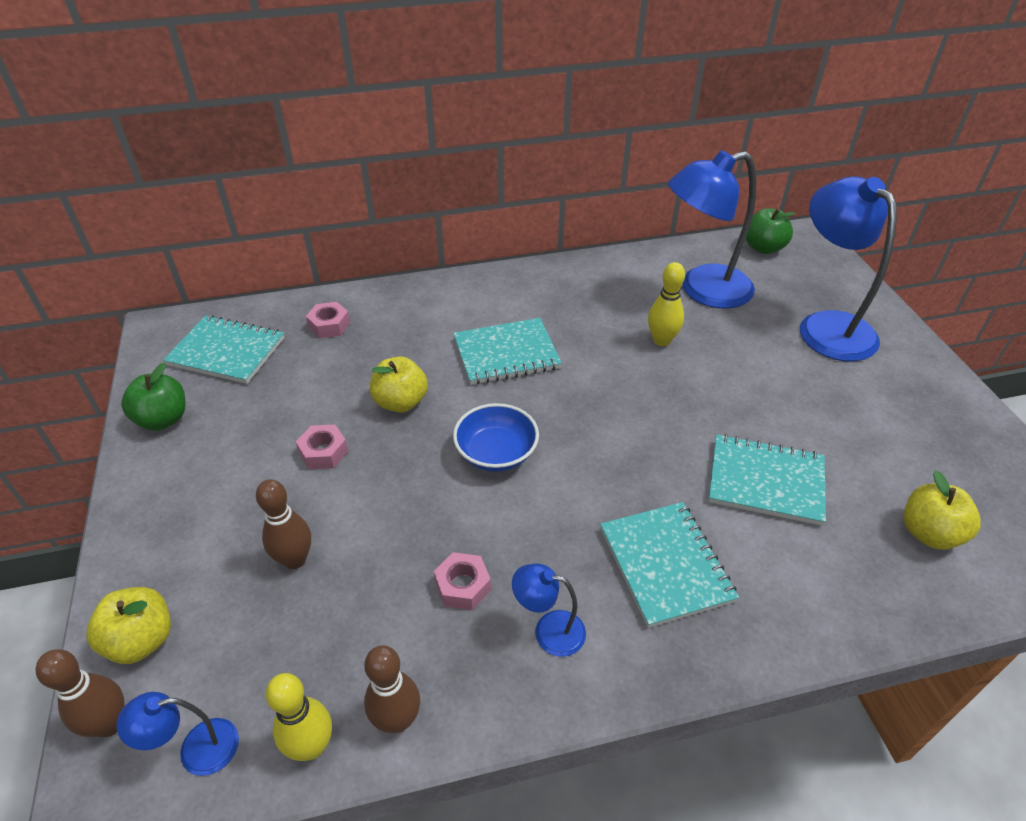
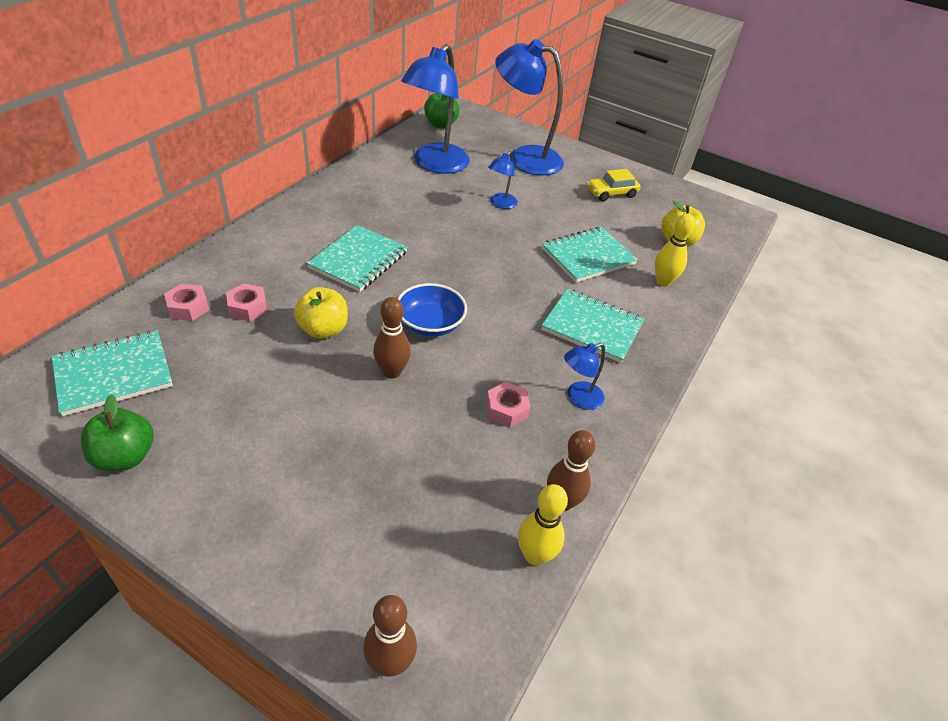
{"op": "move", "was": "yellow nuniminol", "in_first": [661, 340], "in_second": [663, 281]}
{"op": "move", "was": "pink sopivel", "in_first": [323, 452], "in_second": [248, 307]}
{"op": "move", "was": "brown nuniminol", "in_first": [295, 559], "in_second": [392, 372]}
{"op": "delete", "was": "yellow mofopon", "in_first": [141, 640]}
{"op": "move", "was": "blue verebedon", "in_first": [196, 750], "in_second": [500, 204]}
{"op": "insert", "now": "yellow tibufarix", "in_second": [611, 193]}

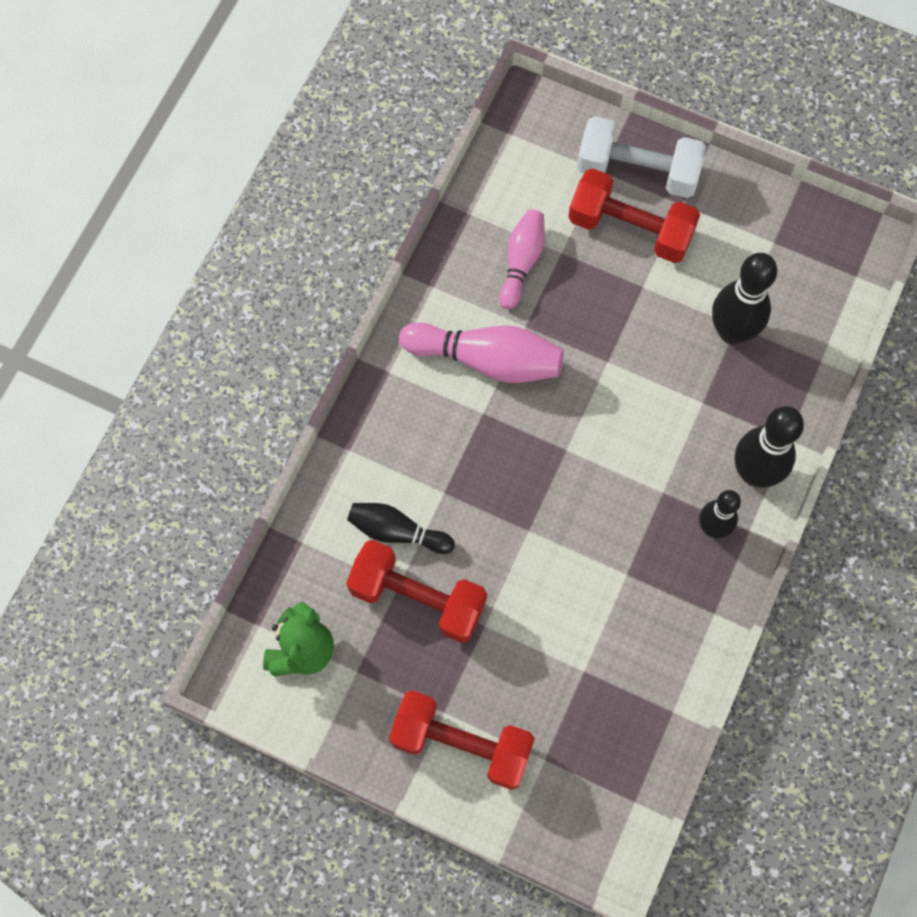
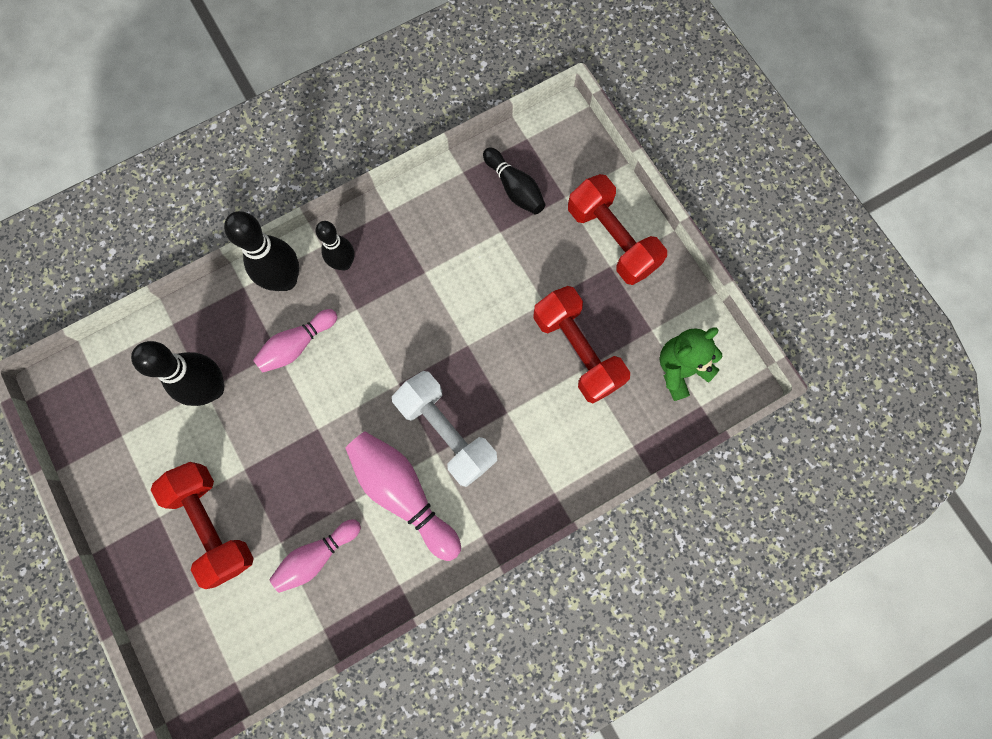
{"op": "move", "was": "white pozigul", "in_first": [637, 171], "in_second": [446, 432]}
{"op": "move", "was": "black nuniminol", "in_first": [397, 532], "in_second": [514, 188]}
{"op": "insert", "now": "pink nuniminol", "in_second": [297, 345]}

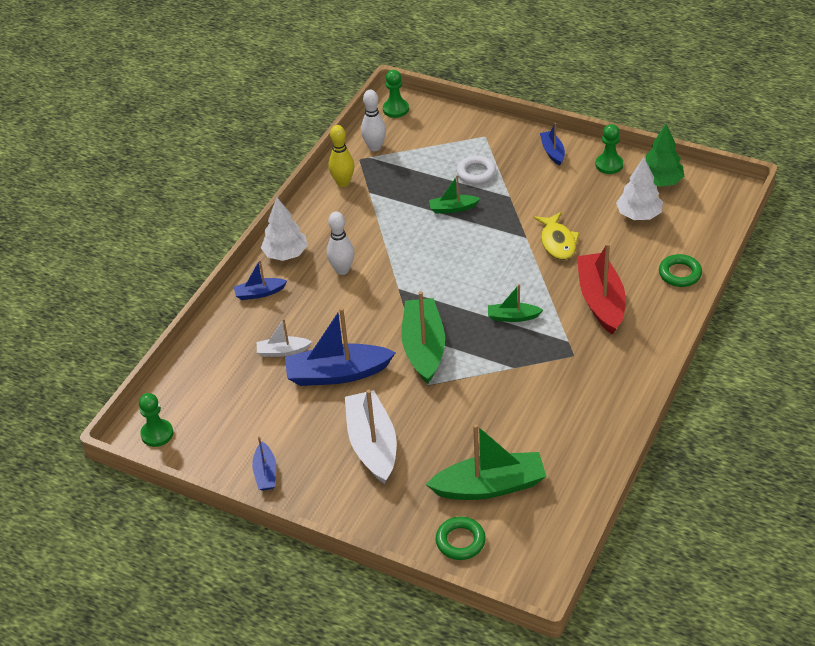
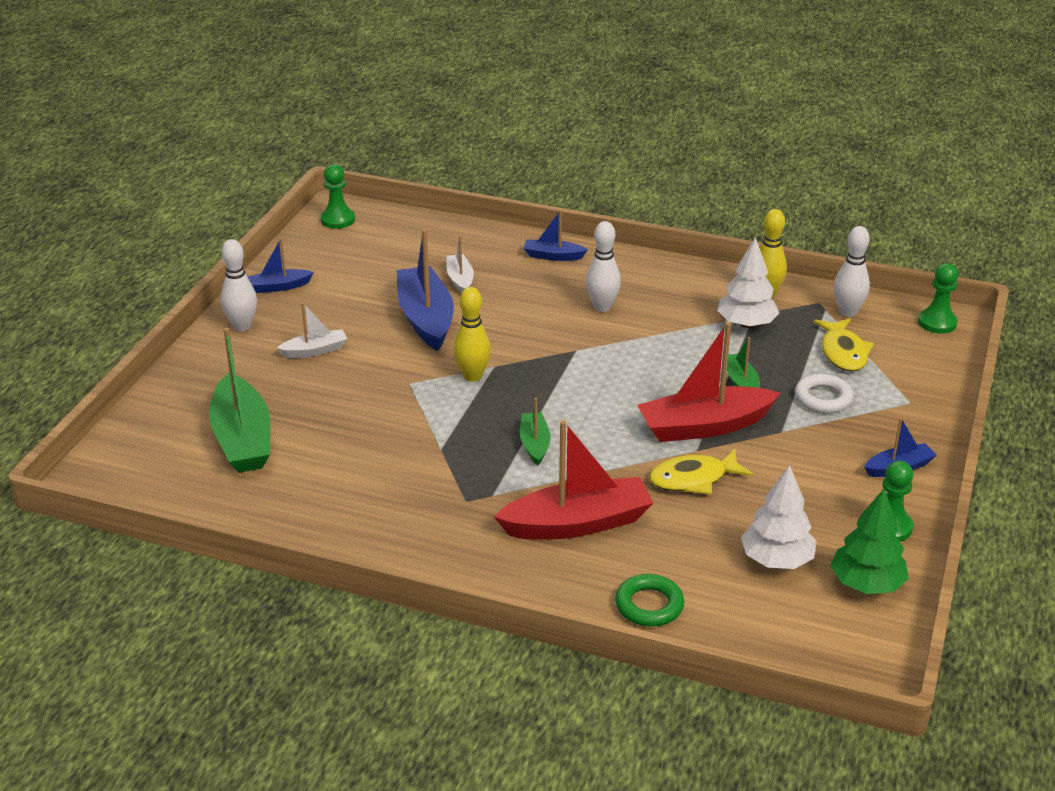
{"op": "move", "was": "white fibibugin", "in_first": [285, 254], "in_second": [746, 324]}
{"op": "rotate", "was": "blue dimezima", "in_first": [259, 293], "in_second": [553, 256], "clockwise": -60}
{"op": "replace", "was": "green dimezima", "now": "yellow nuniminol", "in_first": [424, 347], "in_second": [472, 376]}
{"op": "resize", "was": "white dimezima", "in_first": [372, 444], "in_second": [315, 351], "ratio": 0.51}
{"op": "delete", "was": "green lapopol", "in_first": [460, 541]}
{"op": "insert", "now": "white nuniminol", "in_second": [242, 326]}
{"op": "insert", "now": "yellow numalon", "in_second": [843, 352]}
{"op": "insert", "now": "red dimezima", "in_second": [704, 426]}

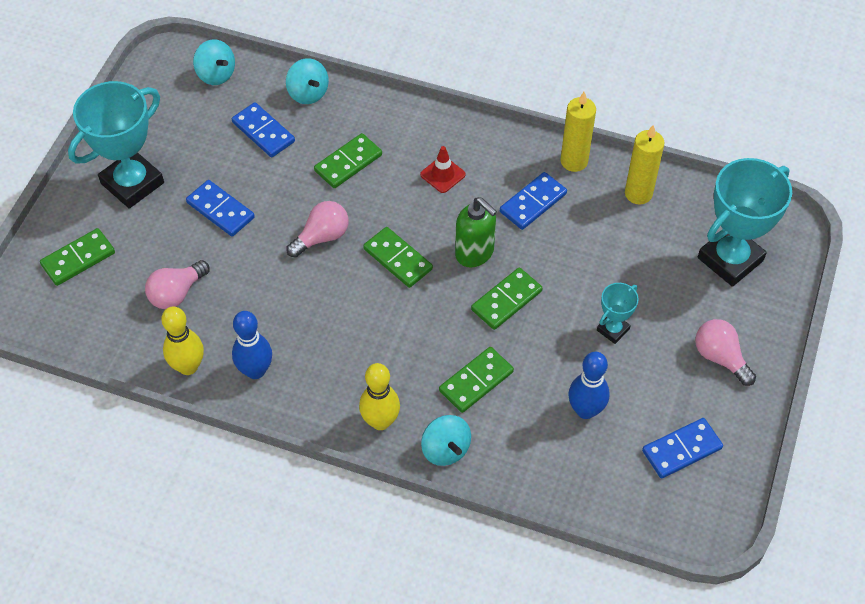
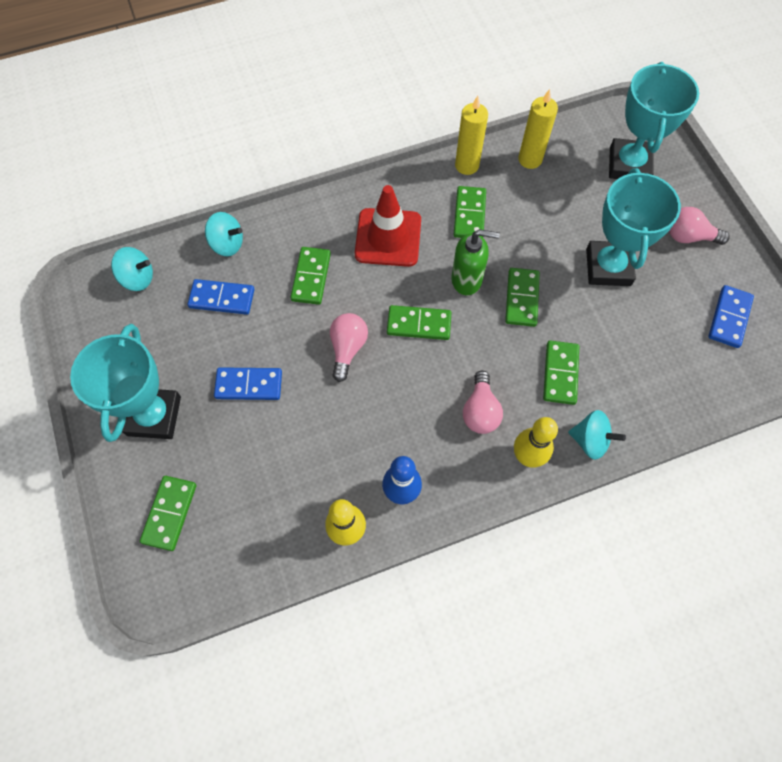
{"op": "resize", "was": "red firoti", "in_first": [442, 174], "in_second": [388, 237], "ratio": 1.97}
{"op": "recolor", "was": "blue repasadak", "now": "green repasadak", "in_first": [533, 203], "in_second": [469, 214]}
{"op": "move", "was": "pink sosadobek", "in_first": [177, 293], "in_second": [480, 411]}
{"op": "resize", "was": "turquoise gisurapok", "in_first": [613, 330], "in_second": [608, 267], "ratio": 2.05}
{"op": "delete", "was": "blue nuniminol", "in_first": [585, 410]}

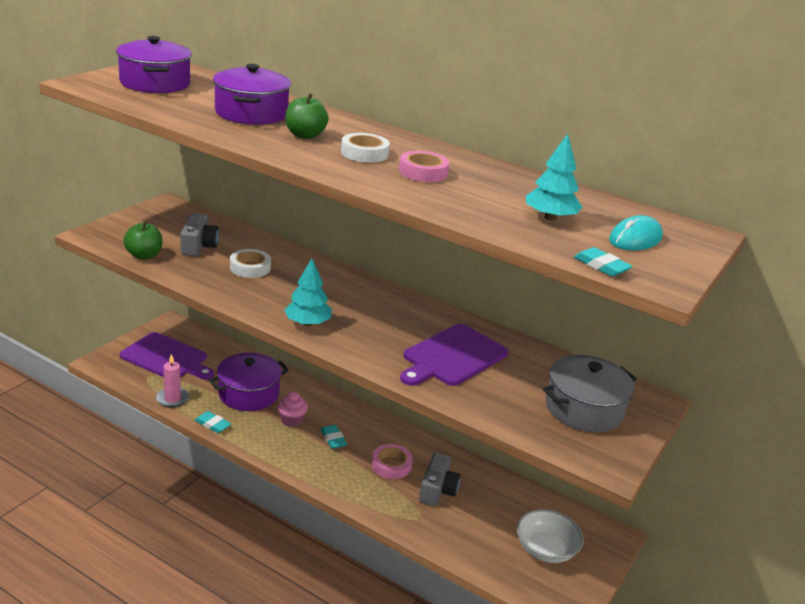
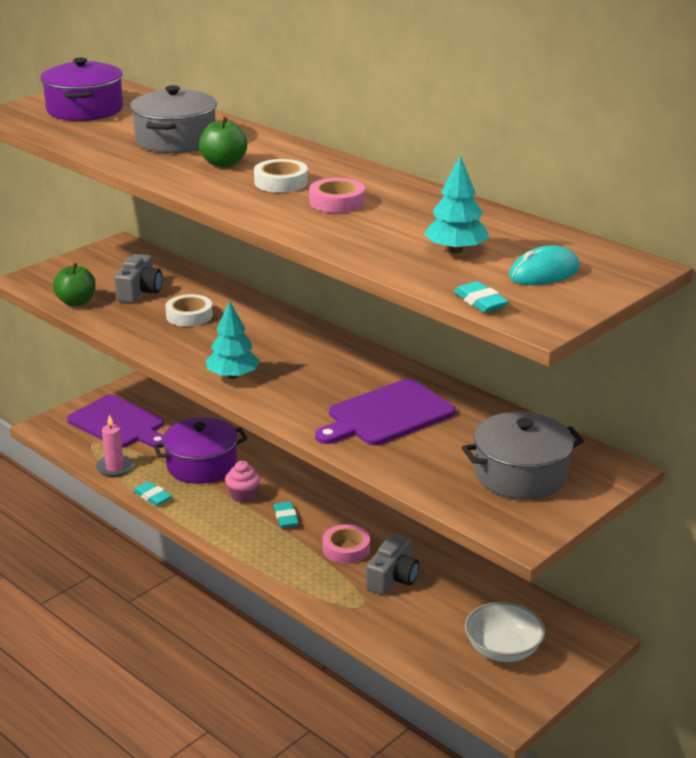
{"op": "recolor", "was": "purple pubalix", "now": "grey pubalix", "in_first": [251, 113], "in_second": [176, 140]}

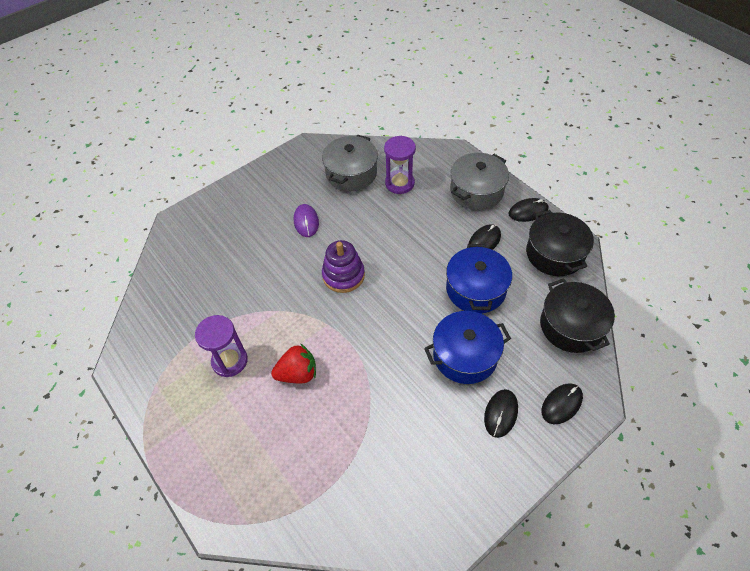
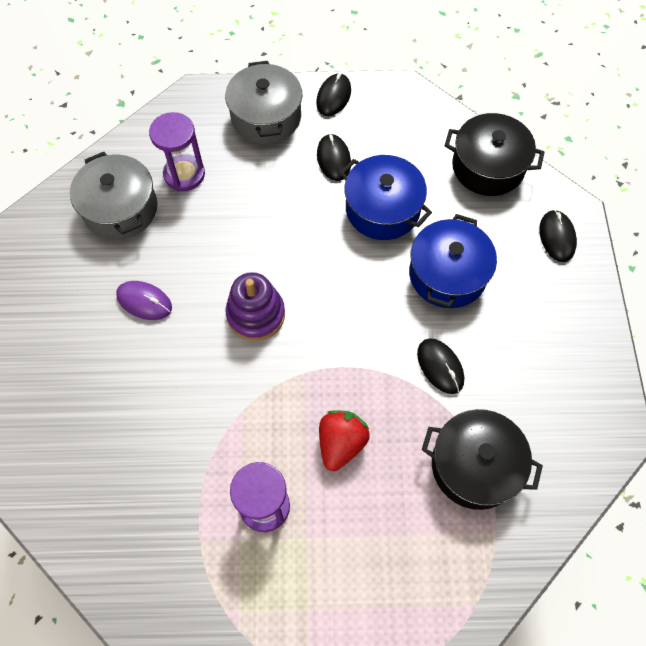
{"op": "move", "was": "black pubalix", "in_first": [554, 254], "in_second": [474, 466]}
{"op": "move", "was": "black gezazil", "in_first": [501, 413], "in_second": [440, 366]}

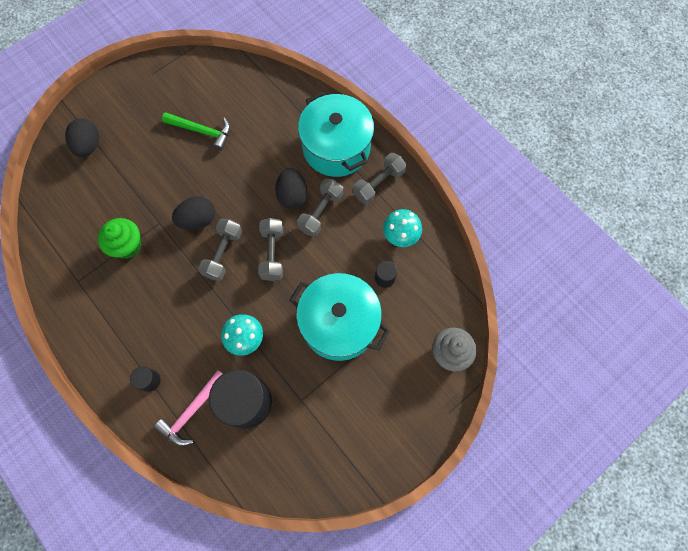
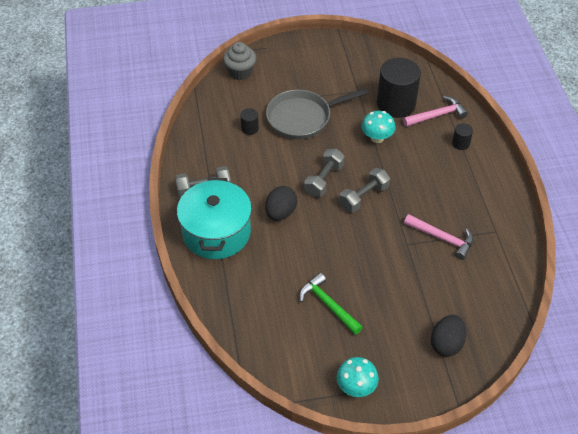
{"op": "delete", "was": "grey pozigul", "in_first": [321, 212]}
{"op": "delete", "was": "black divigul", "in_first": [198, 220]}
{"op": "move", "was": "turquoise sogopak", "in_first": [400, 235], "in_second": [356, 387]}
{"op": "replace", "was": "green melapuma", "now": "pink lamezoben", "in_first": [128, 246], "in_second": [442, 238]}
{"op": "replace", "was": "turquoise pubalix", "now": "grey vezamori", "in_first": [339, 323], "in_second": [303, 117]}

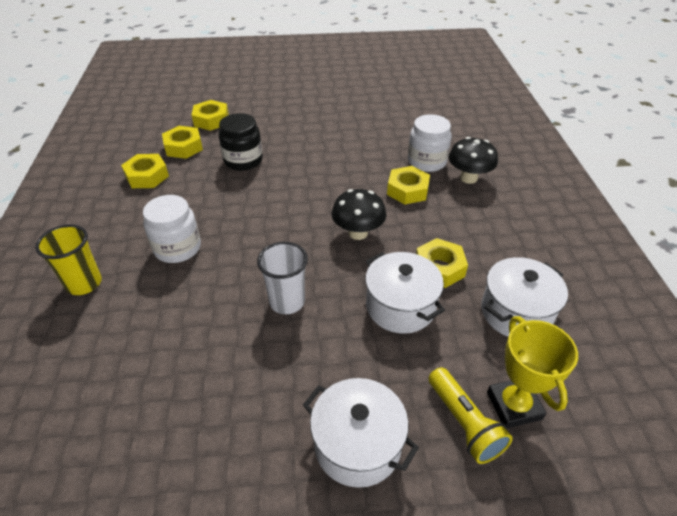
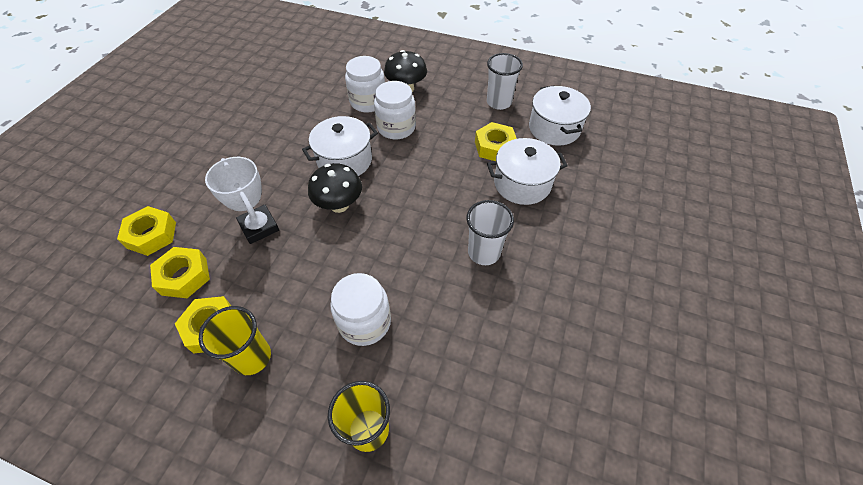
{"op": "replace", "was": "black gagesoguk", "now": "white gisurapok", "in_first": [243, 160], "in_second": [259, 227]}
{"op": "replace", "was": "yellow sopivel", "now": "white gagesoguk", "in_first": [407, 190], "in_second": [396, 128]}
{"op": "move", "was": "black sogopak", "in_first": [358, 233], "in_second": [339, 205]}
{"op": "delete", "was": "yellow gisurapok", "in_first": [513, 406]}
{"op": "delete", "was": "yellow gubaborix", "in_first": [464, 423]}
{"op": "move", "was": "white pubalix", "in_first": [357, 445], "in_second": [345, 160]}
{"op": "insert", "now": "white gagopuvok", "in_second": [499, 102]}
{"op": "insert", "now": "yellow gagopuvok", "in_second": [252, 357]}

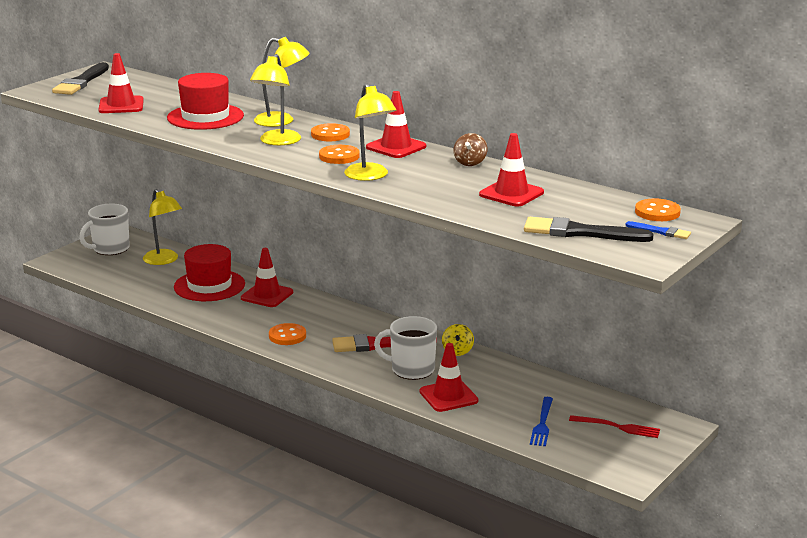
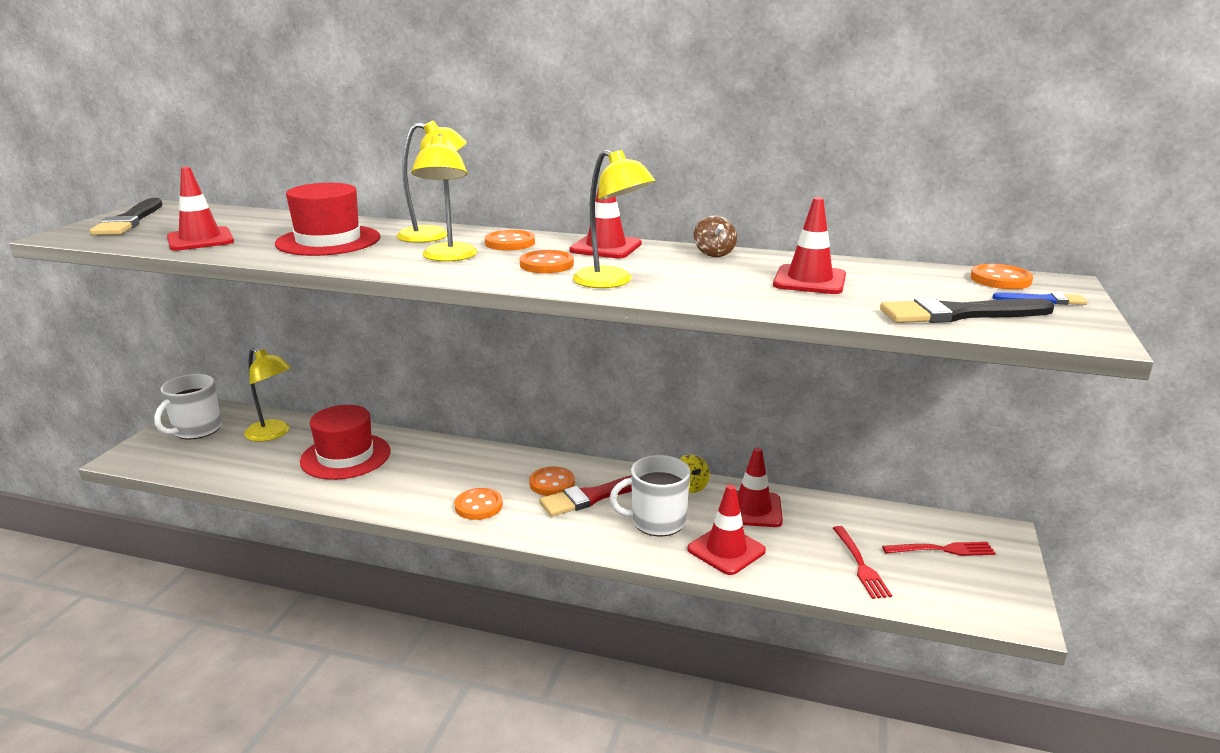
{"op": "move", "was": "red firoti", "in_first": [267, 295], "in_second": [752, 509]}
{"op": "recolor", "was": "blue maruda", "now": "red maruda", "in_first": [542, 424], "in_second": [860, 564]}
{"op": "insert", "now": "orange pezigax", "in_second": [552, 483]}

